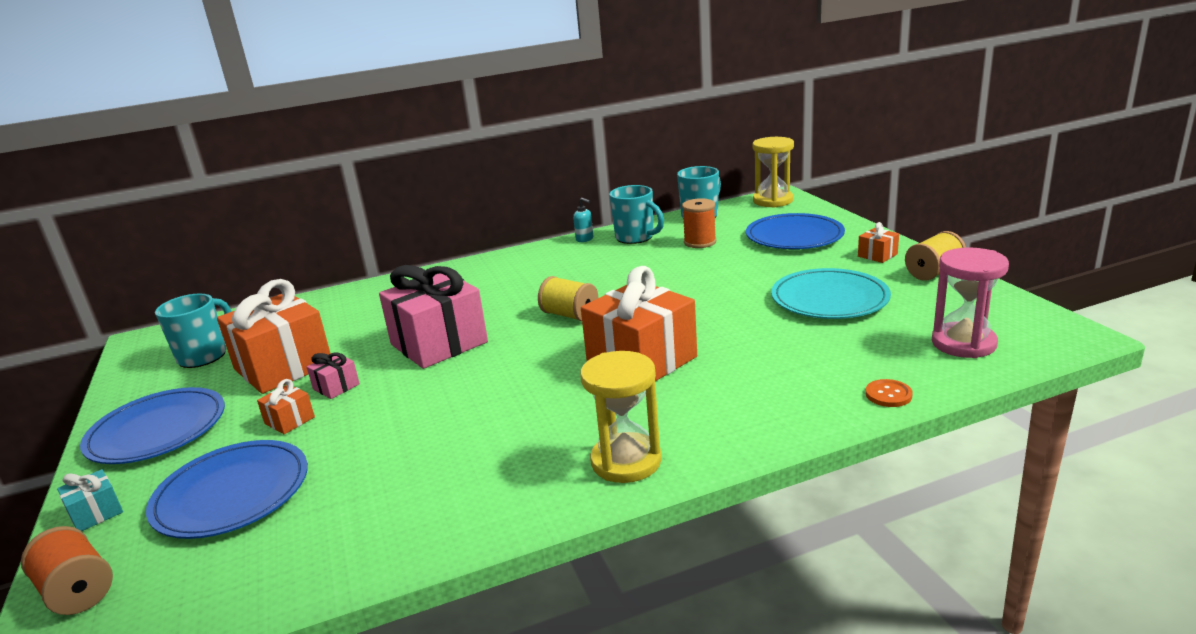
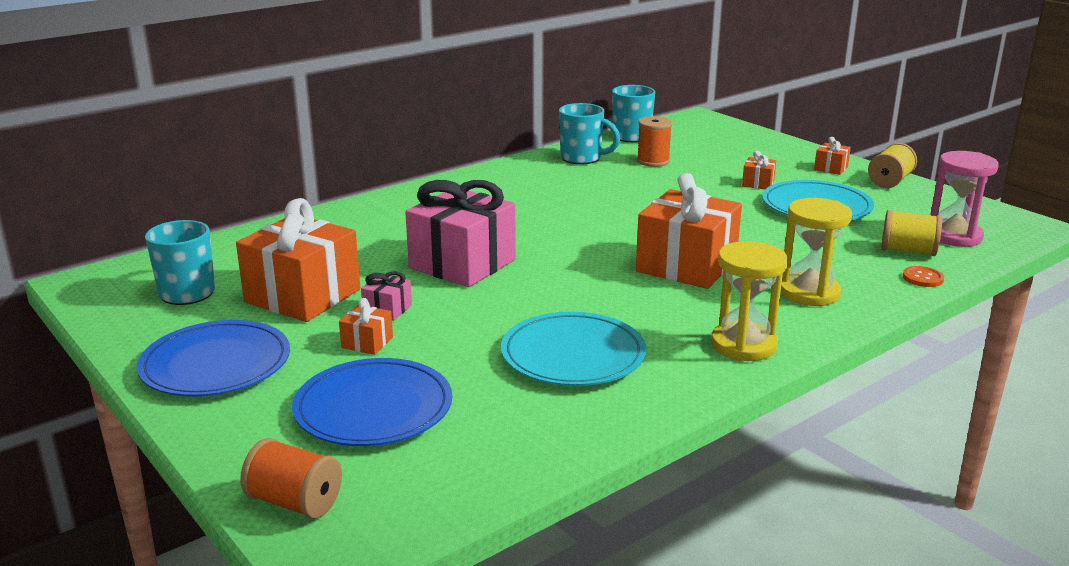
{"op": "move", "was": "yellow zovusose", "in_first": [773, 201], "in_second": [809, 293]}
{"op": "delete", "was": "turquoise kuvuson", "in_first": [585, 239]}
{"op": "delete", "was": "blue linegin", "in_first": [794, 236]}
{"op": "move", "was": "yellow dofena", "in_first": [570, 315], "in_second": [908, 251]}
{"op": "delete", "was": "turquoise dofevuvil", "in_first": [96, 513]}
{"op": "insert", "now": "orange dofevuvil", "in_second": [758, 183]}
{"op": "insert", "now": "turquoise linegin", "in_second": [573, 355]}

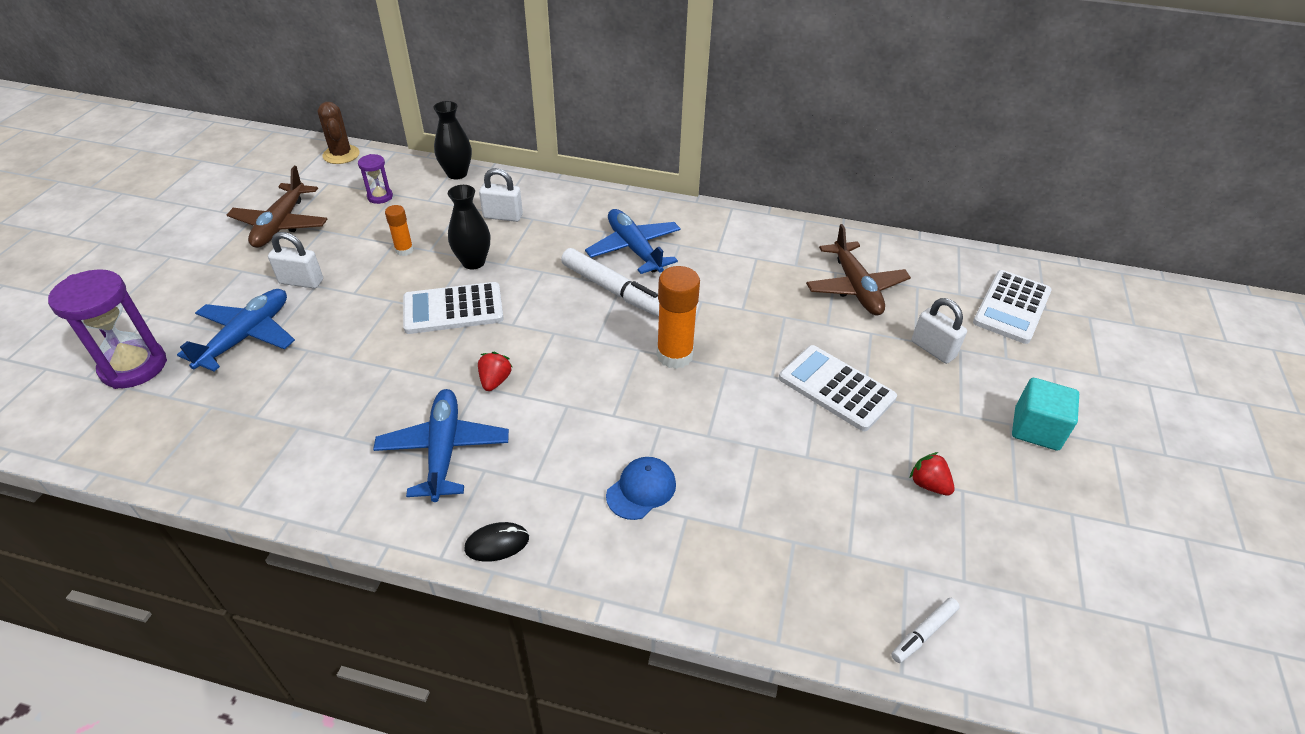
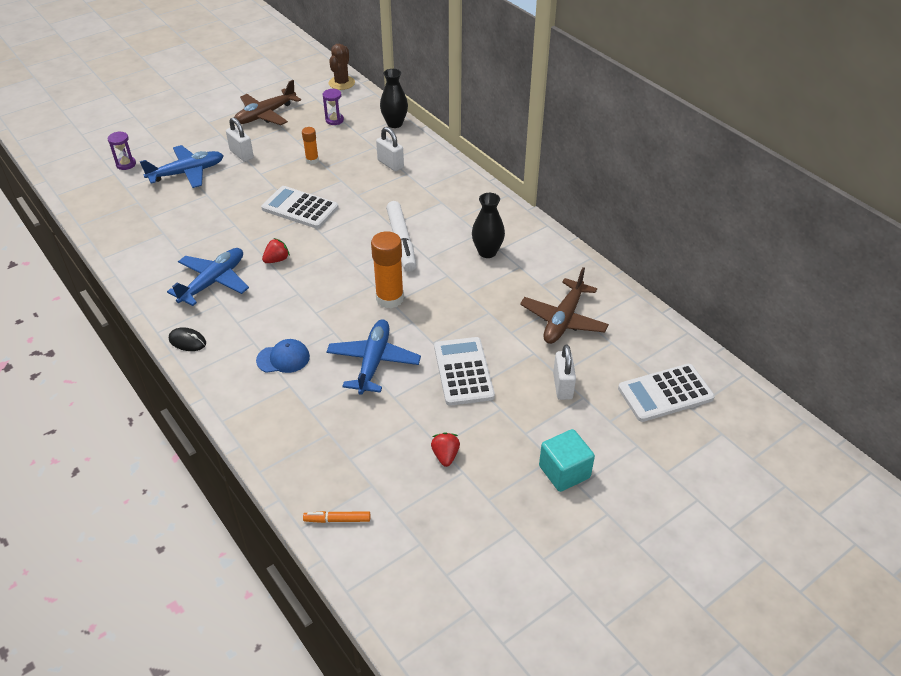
{"op": "move", "was": "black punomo", "in_first": [473, 262], "in_second": [487, 252]}
{"op": "move", "was": "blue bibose", "in_first": [634, 249], "in_second": [373, 362]}
{"op": "resize", "was": "purple zovusose", "in_first": [134, 367], "in_second": [126, 164], "ratio": 0.52}
{"op": "recolor", "was": "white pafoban", "now": "orange pafoban", "in_first": [923, 633], "in_second": [337, 520]}

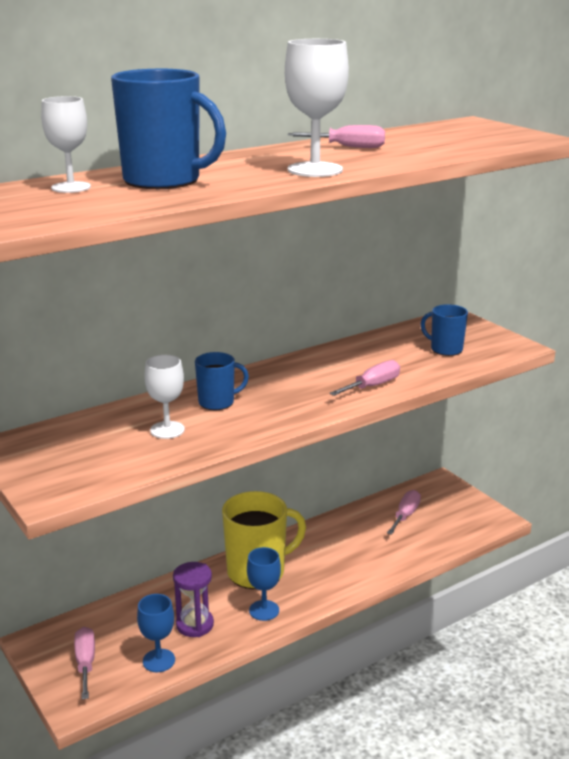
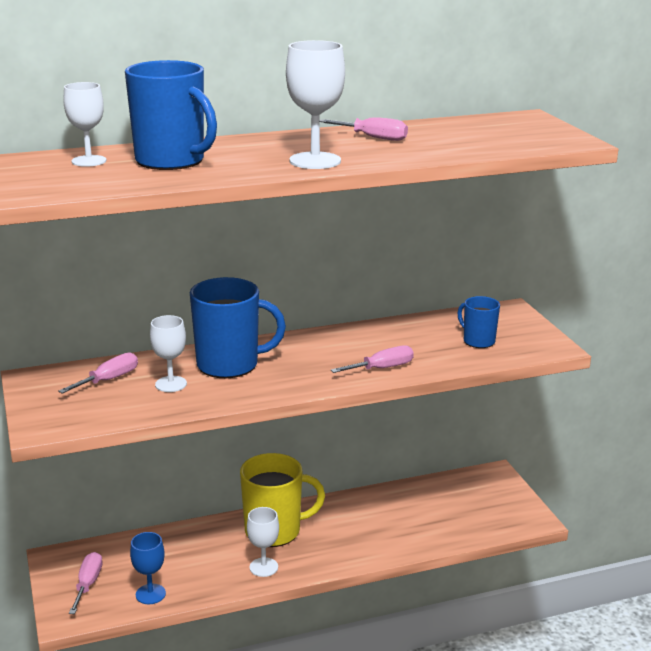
{"op": "resize", "was": "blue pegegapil", "in_first": [217, 402], "in_second": [230, 365], "ratio": 1.84}
{"op": "move", "was": "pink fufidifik", "in_first": [405, 515], "in_second": [108, 380]}
{"op": "recolor", "was": "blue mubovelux", "now": "white mubovelux", "in_first": [264, 610], "in_second": [263, 567]}
{"op": "delete", "was": "purple zovusose", "in_first": [195, 625]}

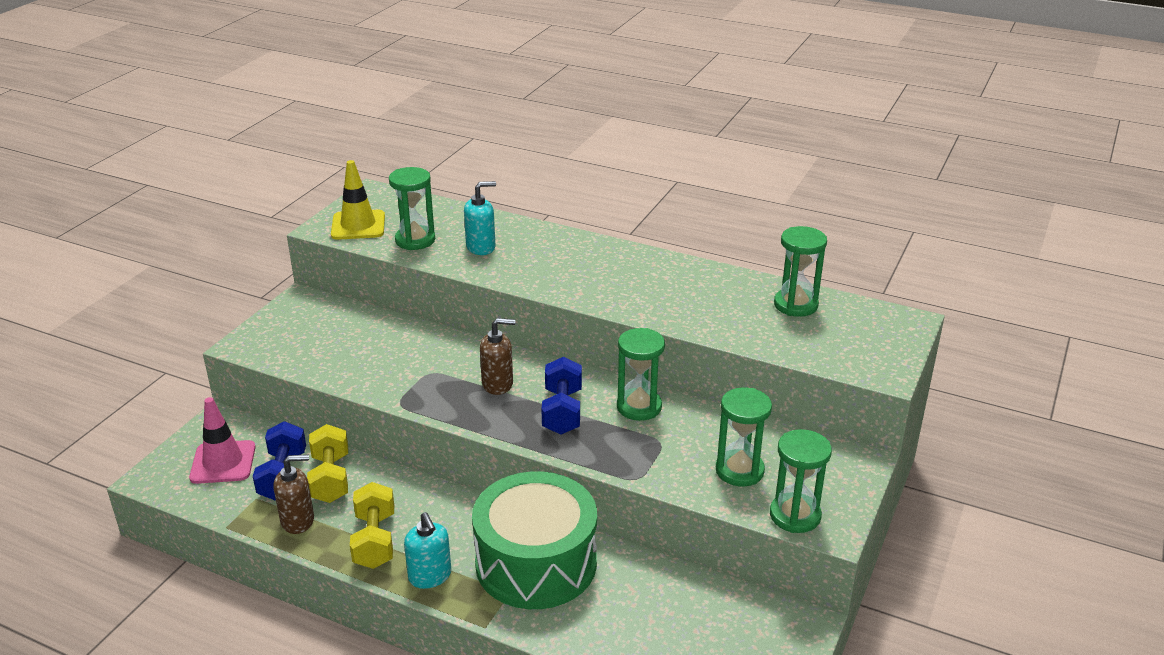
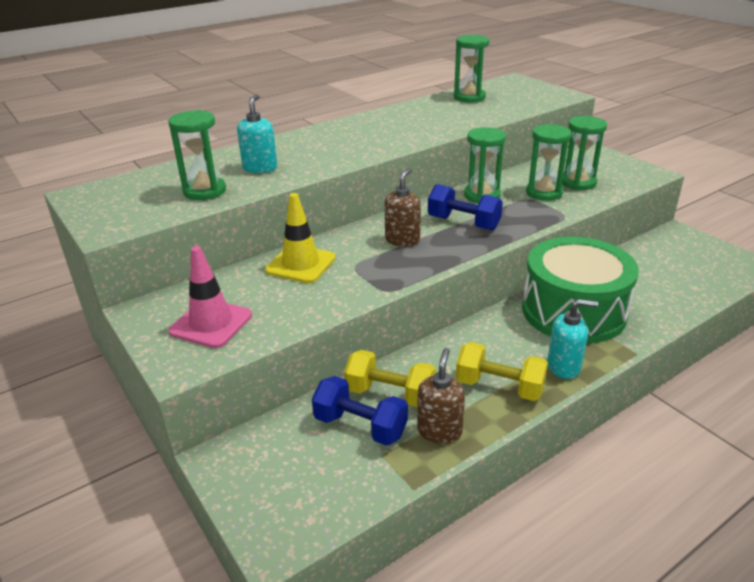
{"op": "move", "was": "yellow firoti", "in_first": [358, 225], "in_second": [300, 264]}
{"op": "move", "was": "pink firoti", "in_first": [223, 462], "in_second": [211, 323]}
{"op": "move", "was": "green zovusose", "in_first": [795, 515], "in_second": [544, 193]}

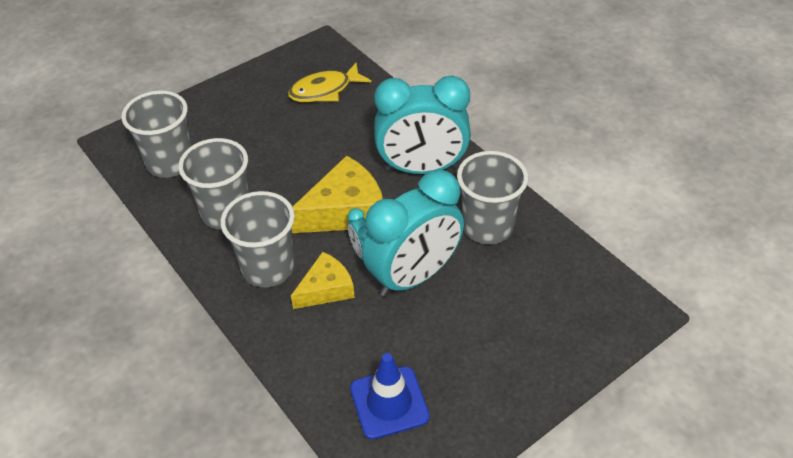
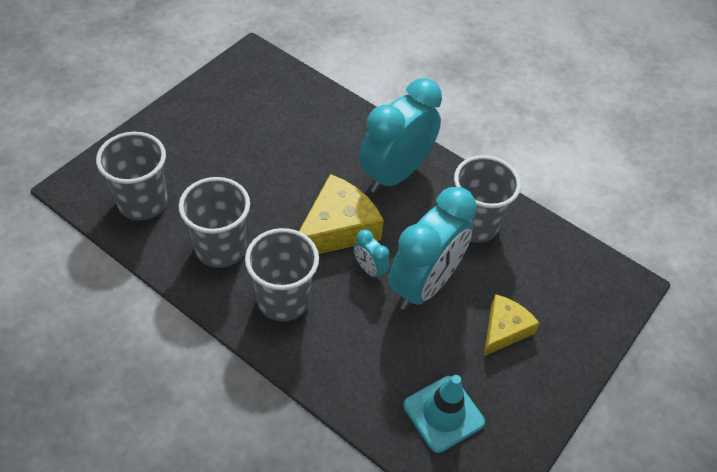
{"op": "delete", "was": "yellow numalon", "in_first": [324, 90]}
{"op": "rotate", "was": "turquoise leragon", "in_first": [421, 168], "in_second": [395, 174], "clockwise": 150}
{"op": "move", "was": "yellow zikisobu", "in_first": [326, 289], "in_second": [504, 329]}
{"op": "recolor", "was": "blue firoti", "now": "turquoise firoti", "in_first": [389, 402], "in_second": [443, 414]}

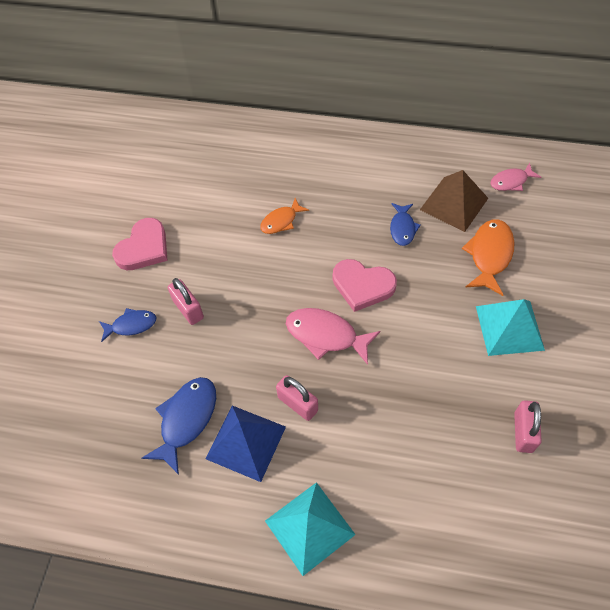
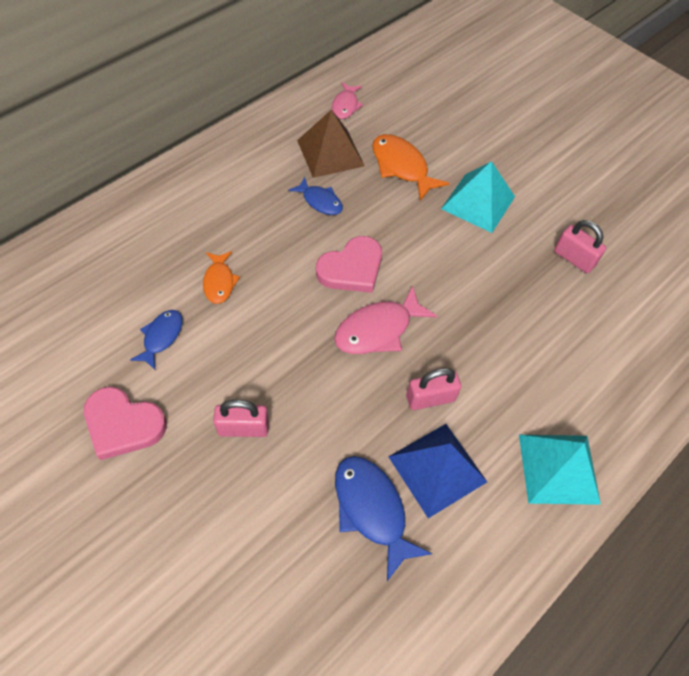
{"op": "rotate", "was": "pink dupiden", "in_first": [144, 248], "in_second": [123, 424], "clockwise": 135}
{"op": "move", "was": "blue numalon", "in_first": [131, 325], "in_second": [161, 337]}

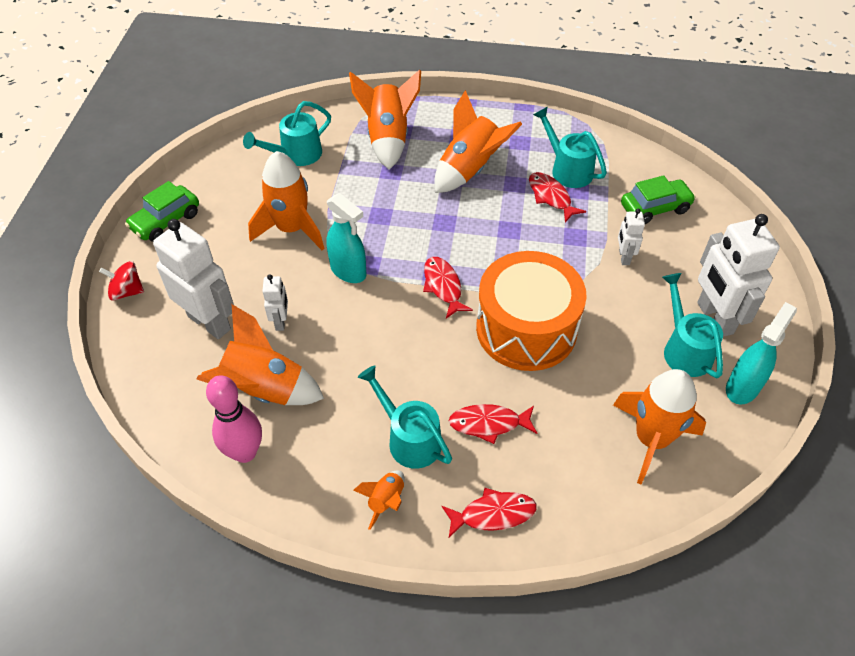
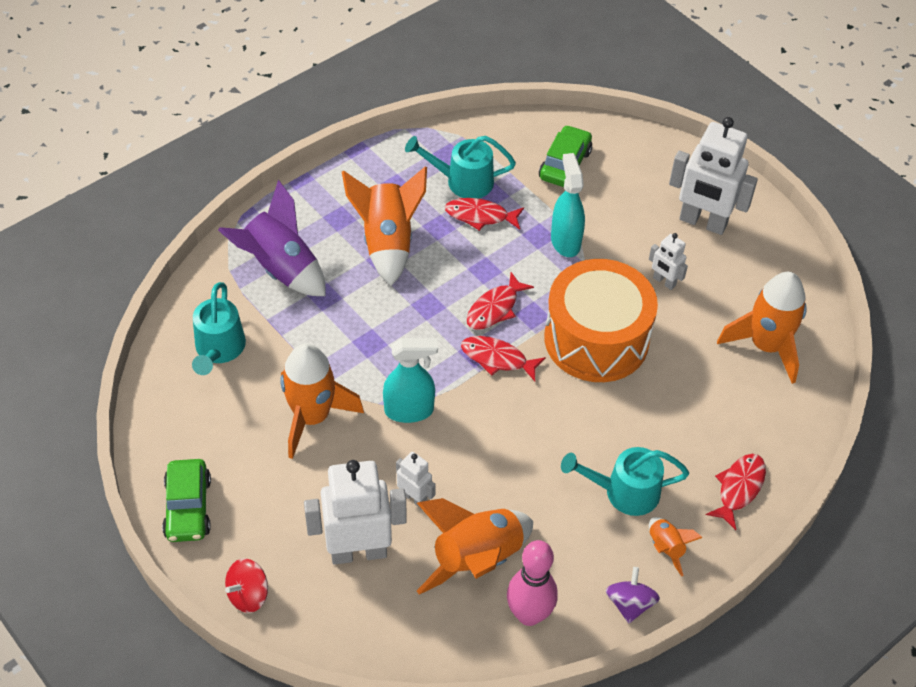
{"op": "recolor", "was": "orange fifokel", "now": "purple fifokel", "in_first": [388, 138], "in_second": [280, 269]}
{"op": "move", "was": "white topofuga", "in_first": [623, 257], "in_second": [664, 282]}
{"op": "delete", "was": "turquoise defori", "in_first": [684, 349]}
{"op": "move", "was": "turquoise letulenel", "in_first": [742, 387], "in_second": [565, 241]}
{"op": "move", "was": "red numalon", "in_first": [489, 424], "in_second": [495, 308]}
{"op": "insert", "now": "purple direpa", "in_second": [629, 604]}

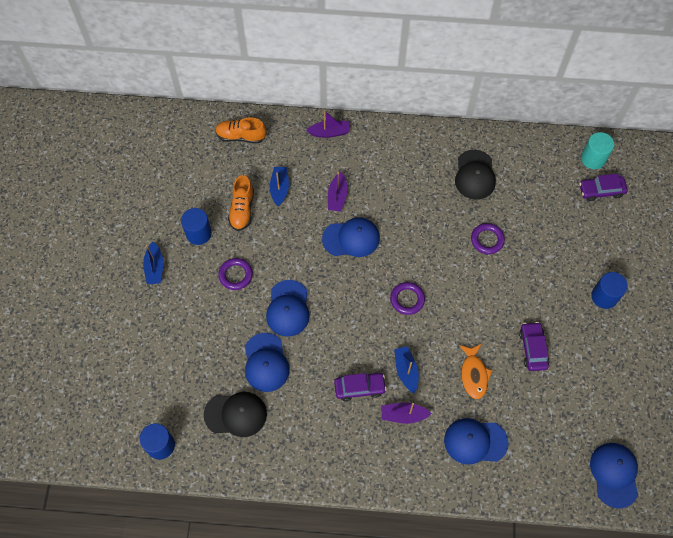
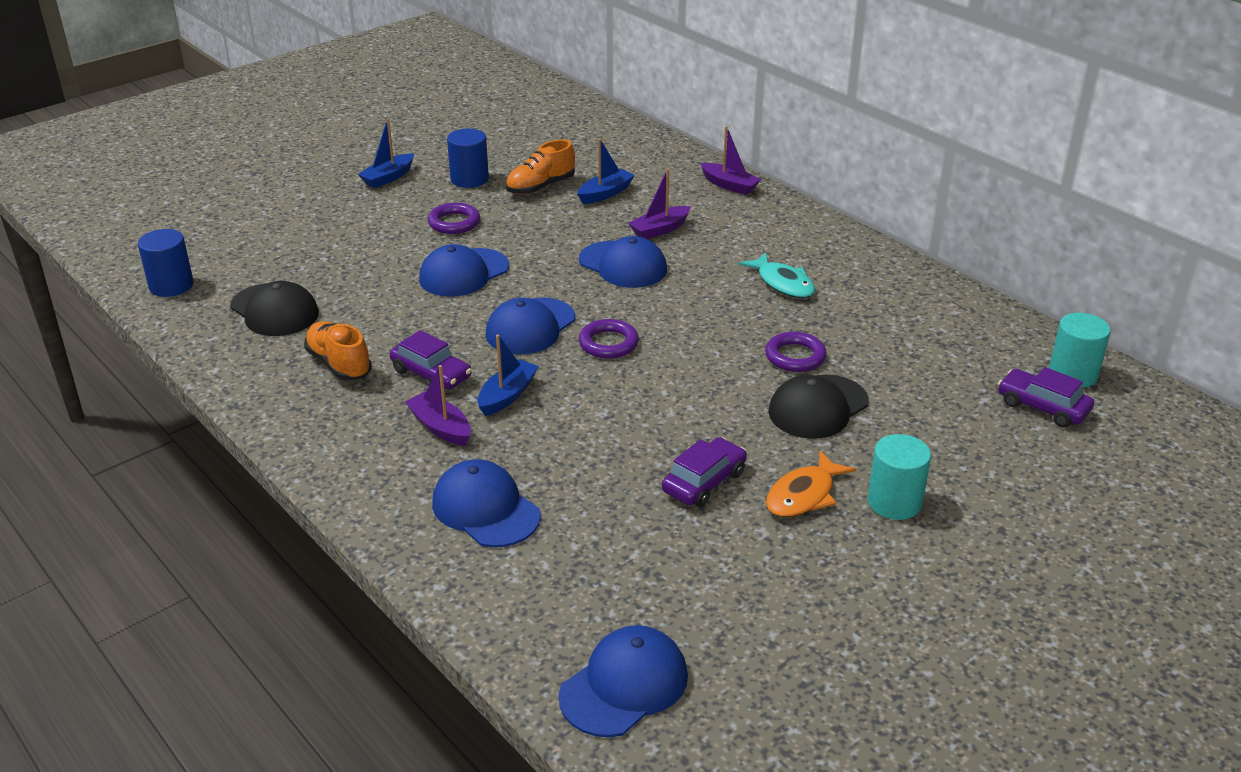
{"op": "move", "was": "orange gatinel", "in_first": [241, 136], "in_second": [339, 364]}
{"op": "move", "was": "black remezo", "in_first": [475, 175], "in_second": [818, 407]}
{"op": "recolor", "was": "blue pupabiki", "now": "turquoise pupabiki", "in_first": [604, 296], "in_second": [894, 502]}
{"op": "move", "was": "blue remezo", "in_first": [266, 362], "in_second": [530, 327]}
{"op": "move", "was": "orange numalon", "in_first": [473, 374], "in_second": [804, 495]}
{"op": "insert", "now": "turquoise numalon", "in_second": [783, 283]}

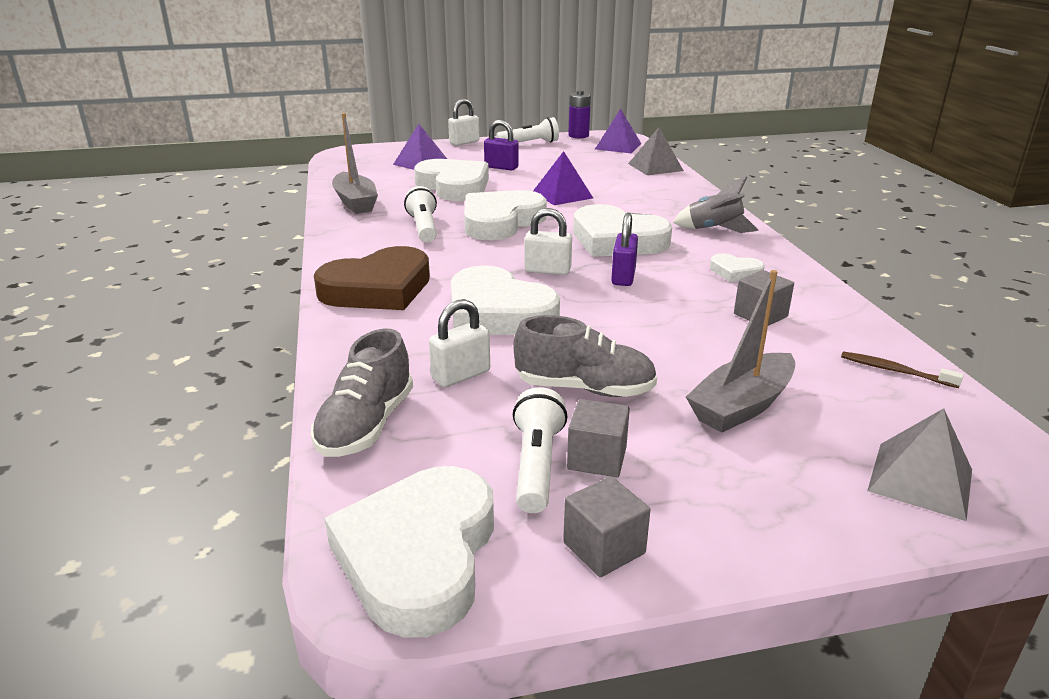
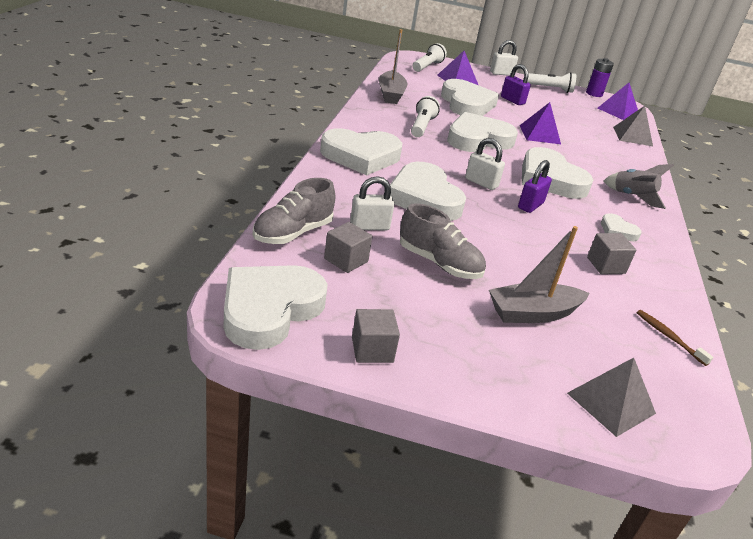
{"op": "recolor", "was": "brown dupiden", "now": "white dupiden", "in_first": [378, 289], "in_second": [361, 156]}
{"op": "move", "was": "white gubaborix", "in_first": [537, 465], "in_second": [427, 66]}
{"op": "move", "was": "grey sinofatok", "in_first": [597, 458], "in_second": [346, 260]}

